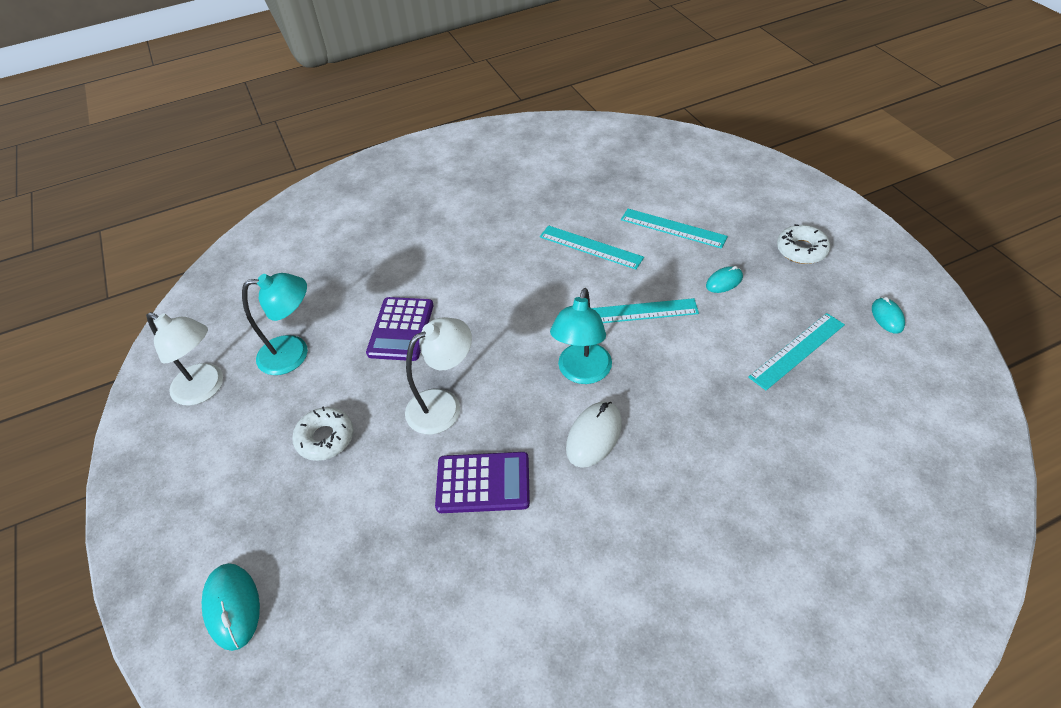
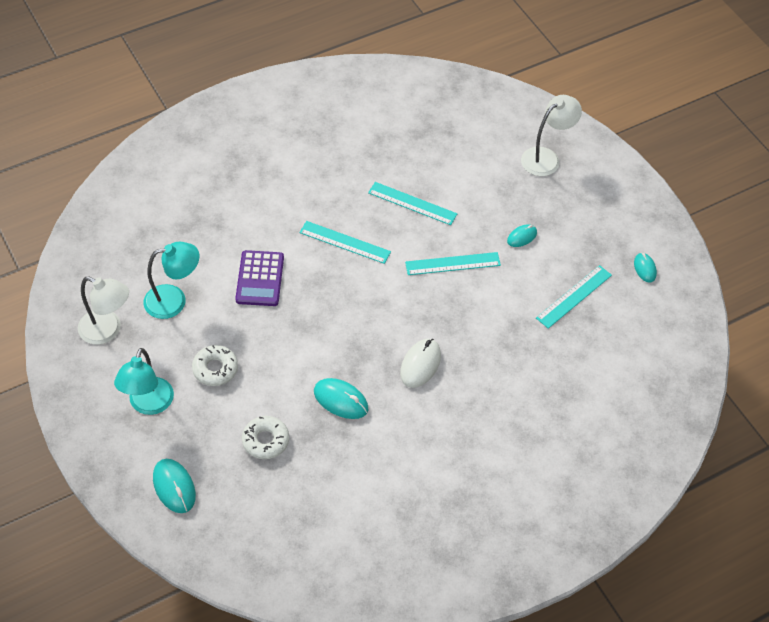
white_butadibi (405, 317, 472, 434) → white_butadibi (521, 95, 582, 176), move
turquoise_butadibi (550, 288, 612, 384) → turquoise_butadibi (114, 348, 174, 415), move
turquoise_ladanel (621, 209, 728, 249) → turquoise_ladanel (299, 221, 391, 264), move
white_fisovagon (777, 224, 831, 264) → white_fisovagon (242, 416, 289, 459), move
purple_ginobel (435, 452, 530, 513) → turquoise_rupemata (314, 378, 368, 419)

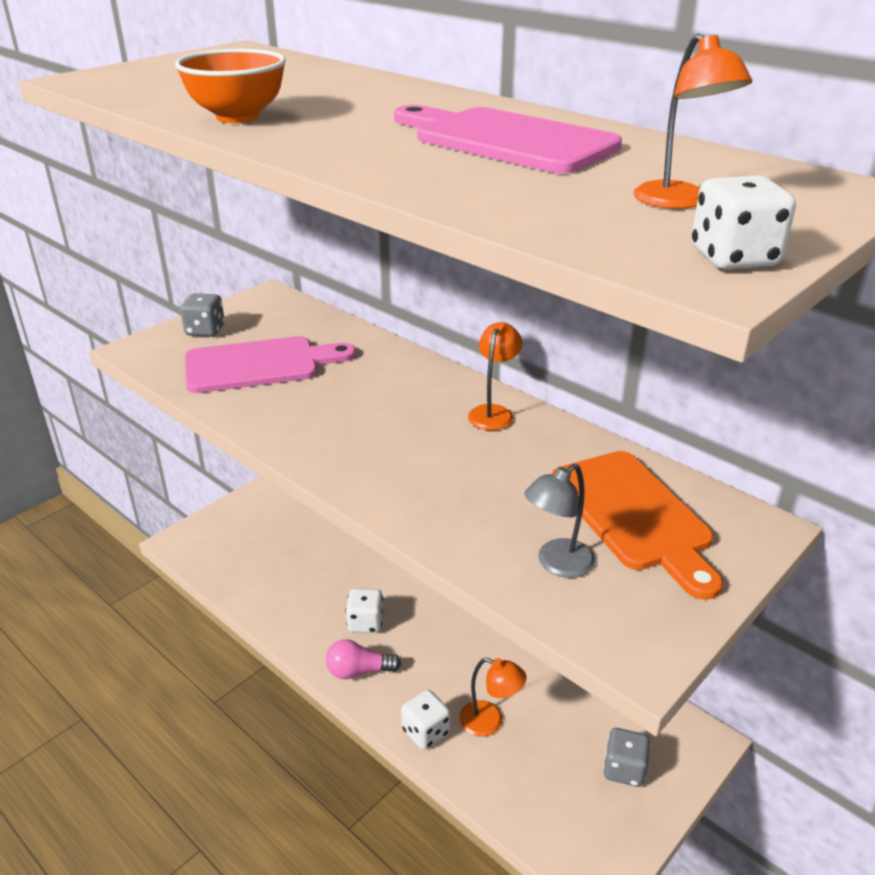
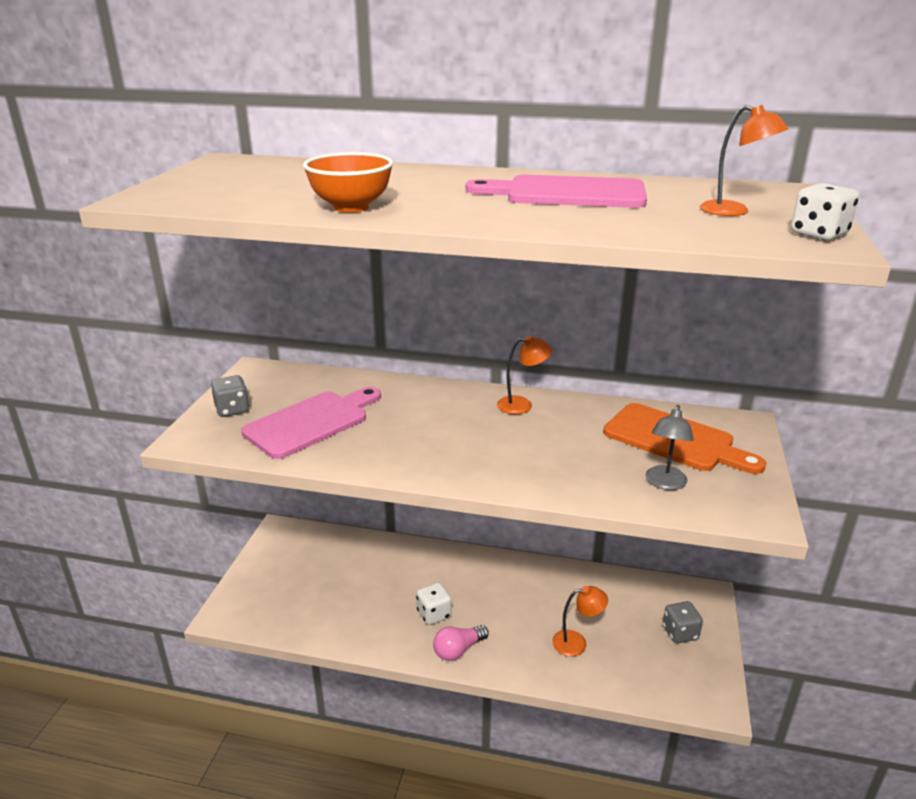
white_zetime (401, 690, 450, 750) → -
orange_butadibi (468, 322, 523, 430) → orange_butadibi (497, 335, 552, 414), 90 degrees clockwise

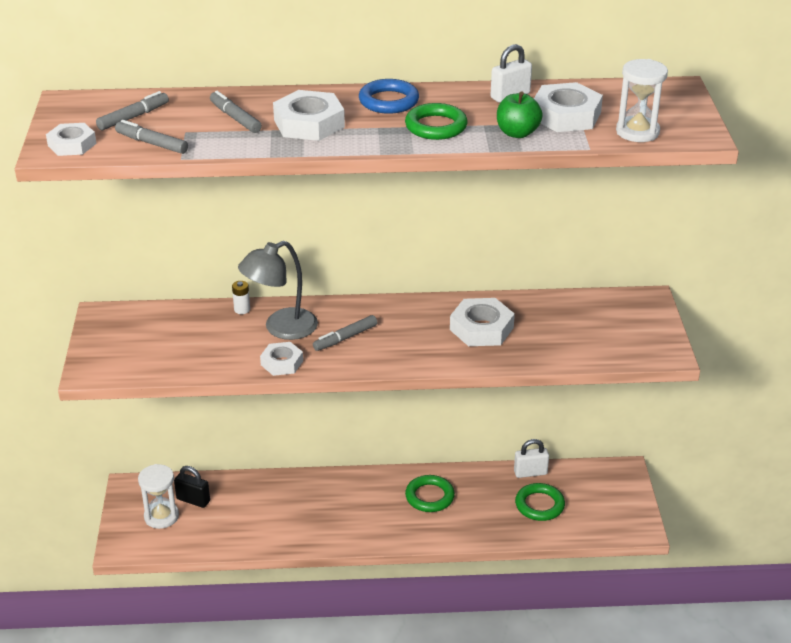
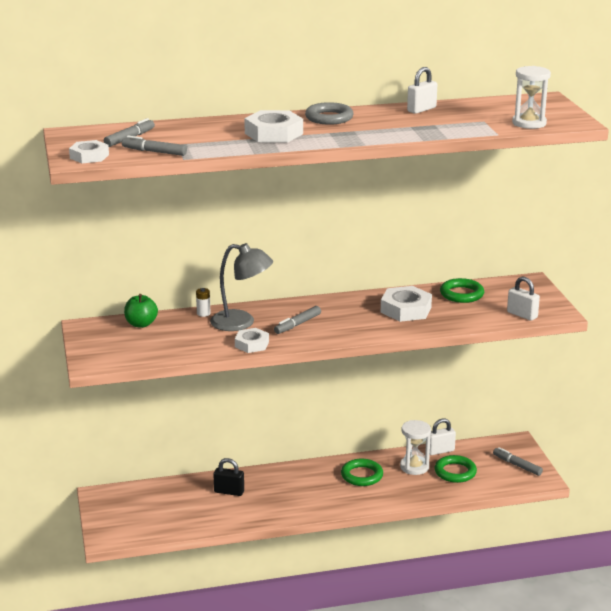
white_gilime (534, 82, 603, 132) → -
- → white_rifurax (507, 277, 540, 321)
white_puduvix (138, 464, 179, 529) → white_puduvix (400, 420, 431, 475), move
black_rifurax (174, 466, 210, 508) → black_rifurax (213, 458, 244, 496), move
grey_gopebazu (210, 91, 262, 133) → grey_gopebazu (493, 447, 543, 476), move
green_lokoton (405, 103, 468, 140) → green_lokoton (440, 278, 484, 303), move
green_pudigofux (497, 91, 543, 138) → green_pudigofux (124, 294, 158, 328), move
blue_lokoton (359, 79, 419, 114) → grey_lokoton (305, 102, 353, 125)
grey_butadibi (238, 241, 318, 340) → grey_butadibi (210, 243, 273, 331), 120 degrees counterclockwise

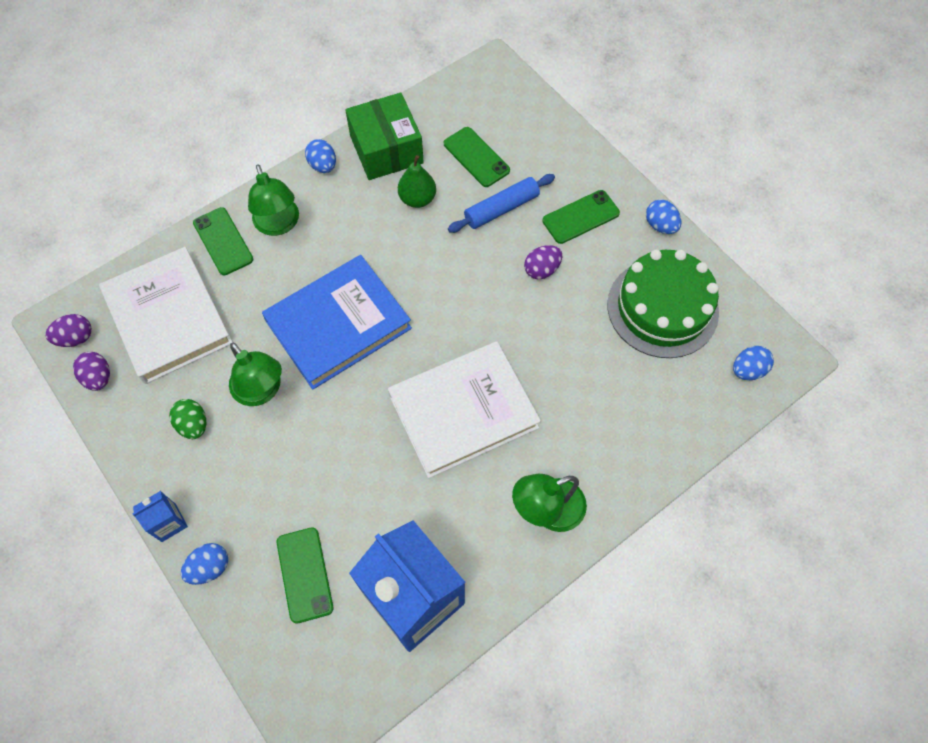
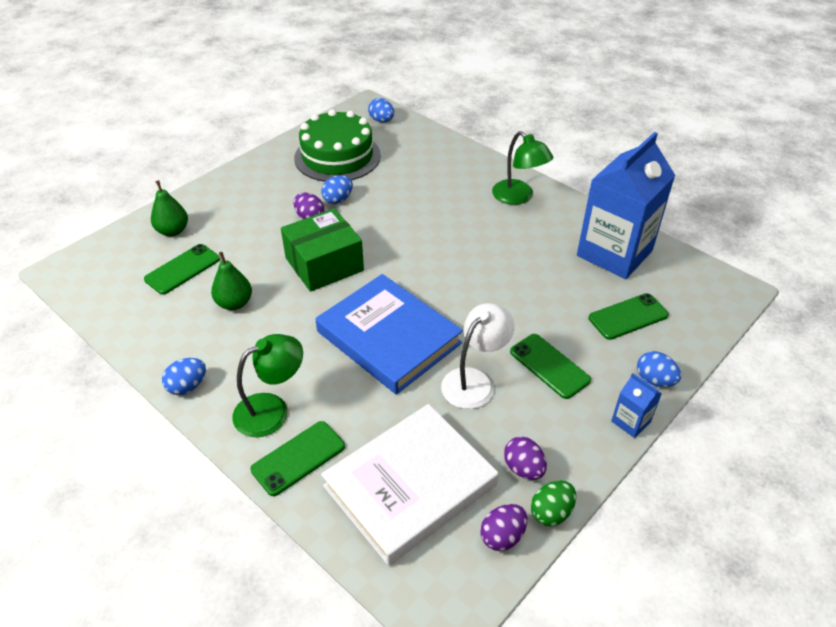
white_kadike (388, 342, 541, 478) → -
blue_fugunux (448, 174, 555, 233) → -
- → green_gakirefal (151, 180, 188, 236)
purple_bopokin (45, 314, 92, 347) → purple_bopokin (504, 436, 547, 480), move
green_bopokin (169, 399, 206, 439) → green_bopokin (531, 481, 576, 526), move
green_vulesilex (345, 93, 424, 180) → green_vulesilex (281, 208, 364, 292), move
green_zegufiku (542, 190, 620, 244) → green_zegufiku (510, 334, 591, 399), move
blue_bopokin (646, 199, 681, 234) → blue_bopokin (321, 175, 353, 204), move
green_butadibi (229, 343, 282, 406) → white_butadibi (441, 303, 515, 409)

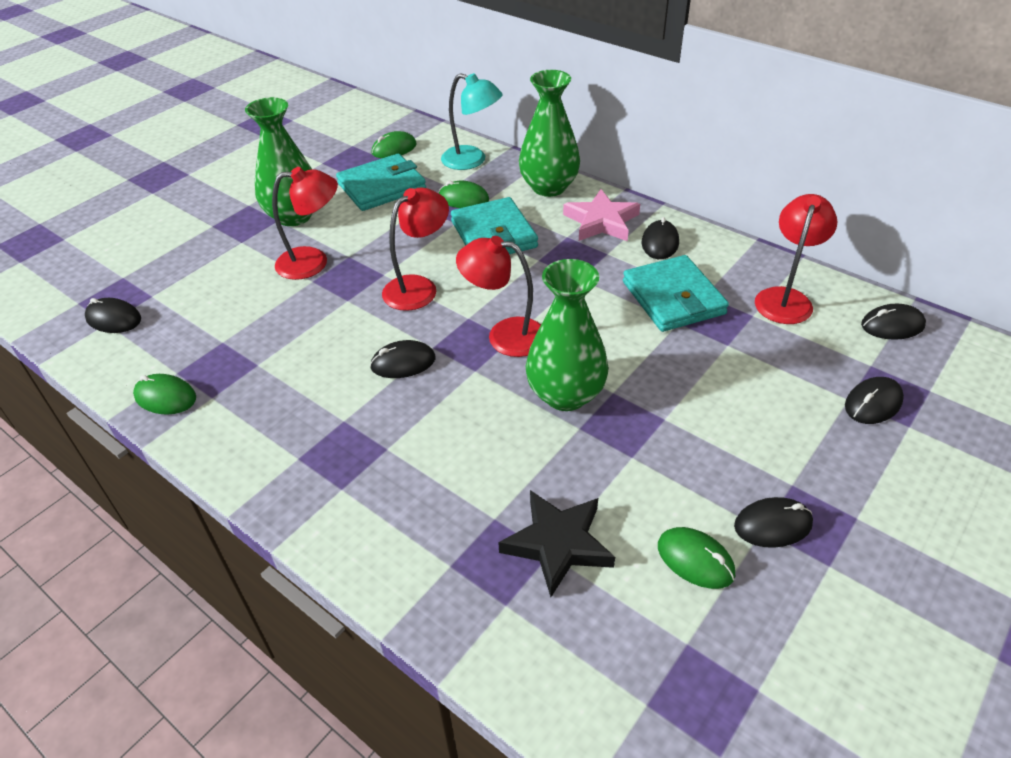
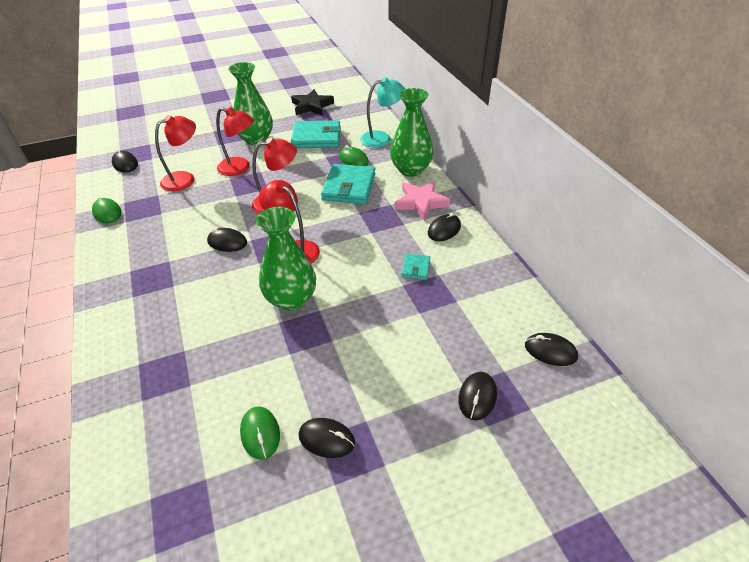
green_rupemata (372, 131, 416, 158) → -
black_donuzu (498, 490, 615, 597) → black_donuzu (291, 89, 334, 116), move
red_butadibi (755, 194, 837, 324) → red_butadibi (155, 115, 196, 191), move
turquoise_butadibi (441, 73, 503, 170) → turquoise_butadibi (360, 77, 405, 148), 75 degrees counterclockwise
black_rupemata (845, 377, 904, 424) → black_rupemata (459, 372, 497, 420), 60 degrees counterclockwise
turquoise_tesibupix (623, 255, 729, 332) → turquoise_tesibupix (401, 254, 430, 280), x0.48

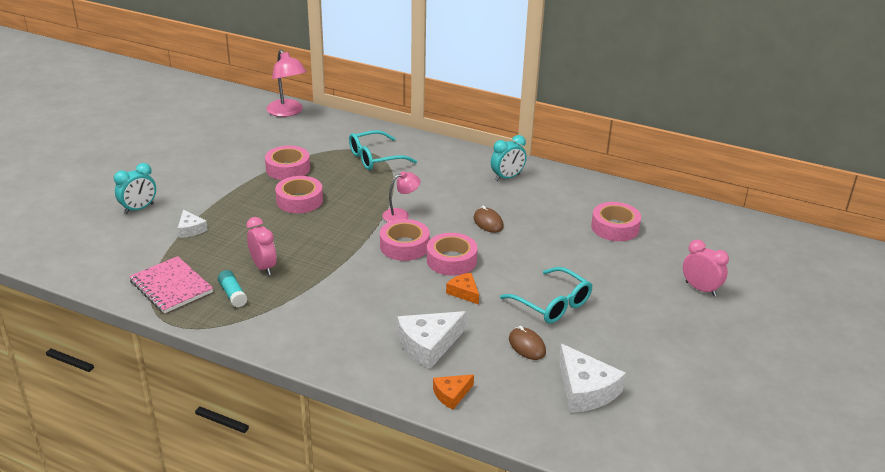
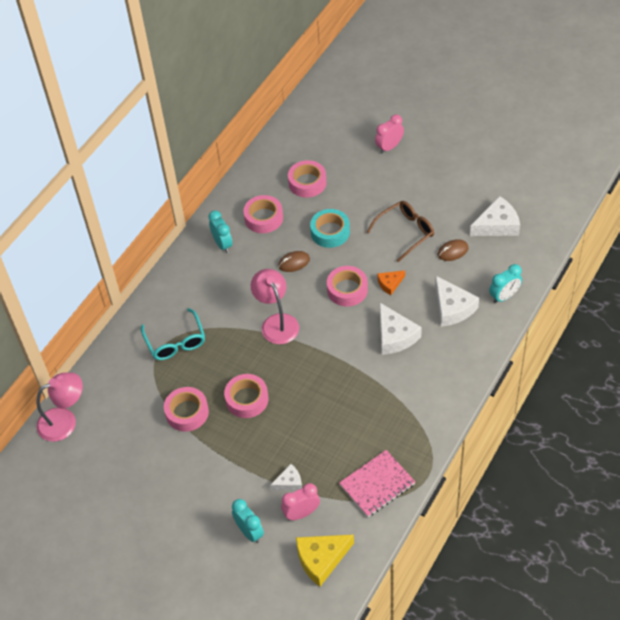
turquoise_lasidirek (218, 270, 248, 308) → -
- → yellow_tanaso (296, 535, 354, 587)
- → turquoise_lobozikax (310, 209, 350, 248)
- → white_tanaso (380, 303, 422, 355)
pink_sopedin (247, 217, 276, 275) → pink_sopedin (281, 483, 320, 521), move
pink_lobozikax (380, 219, 430, 261) → pink_lobozikax (243, 195, 283, 233), move
orange_tanaso (433, 374, 474, 410) → turquoise_sopedin (489, 264, 522, 303)
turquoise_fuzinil (500, 267, 592, 324) → brown_fuzinil (367, 201, 434, 262)
pink_butadibi (382, 171, 420, 222) → pink_butadibi (251, 269, 299, 344), x1.62

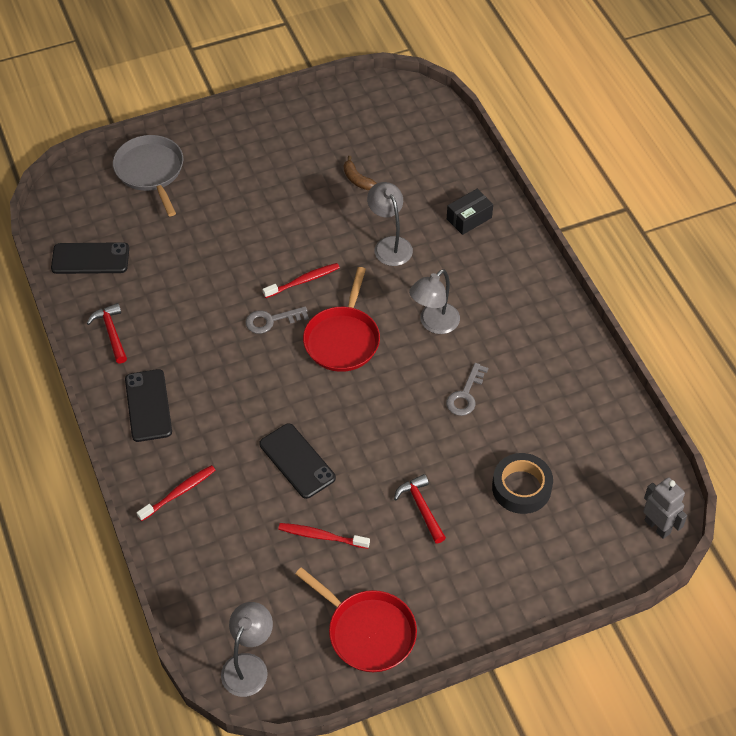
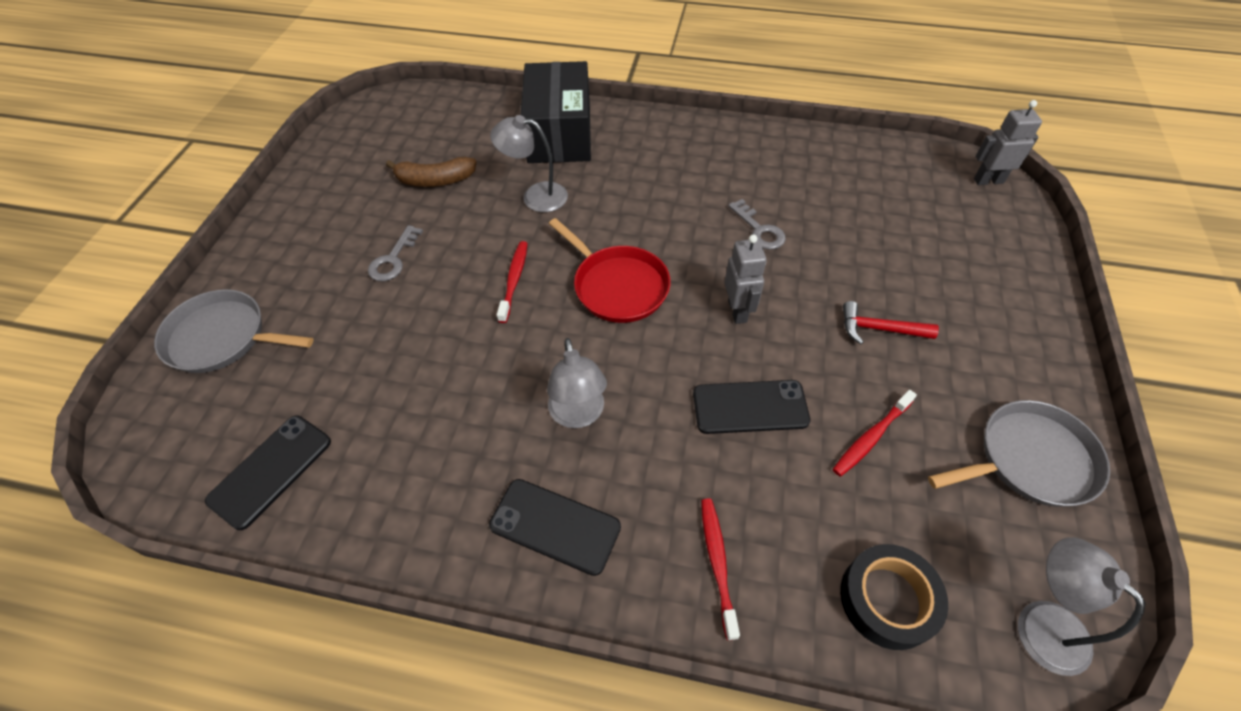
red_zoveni (87, 303, 127, 364) → -
- → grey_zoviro (724, 235, 767, 324)
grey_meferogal (245, 306, 309, 334) → grey_meferogal (368, 225, 423, 281), move
grey_butadibi (409, 269, 460, 334) → grey_butadibi (547, 338, 607, 428), move
black_lobozikax (492, 453, 553, 514) → black_lobozikax (840, 544, 948, 650), move
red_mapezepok (295, 567, 417, 672) → grey_mapezepok (928, 400, 1110, 507)
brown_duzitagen (344, 156, 377, 190) → brown_duzitagen (386, 157, 477, 187), x1.55
black_vulesilex (447, 189, 493, 235) → black_vulesilex (521, 61, 591, 163), x2.19

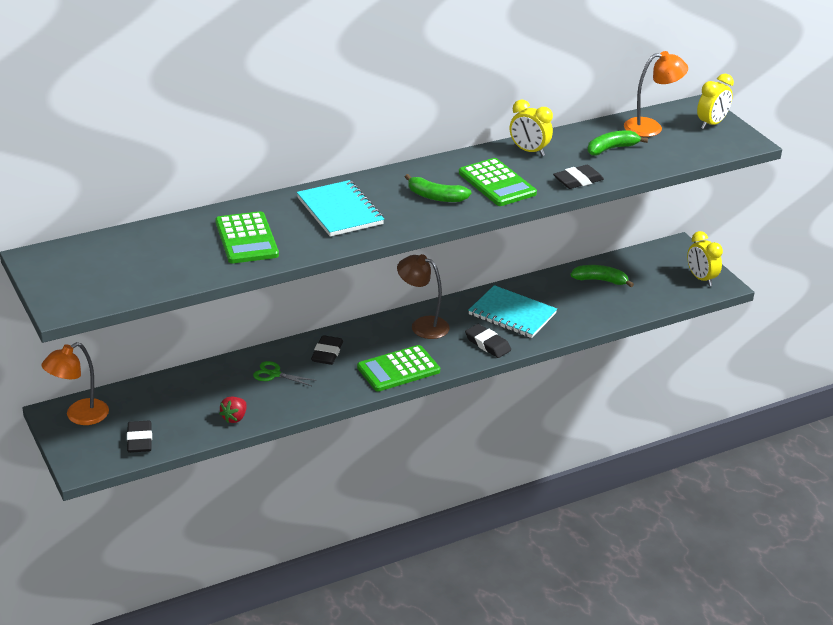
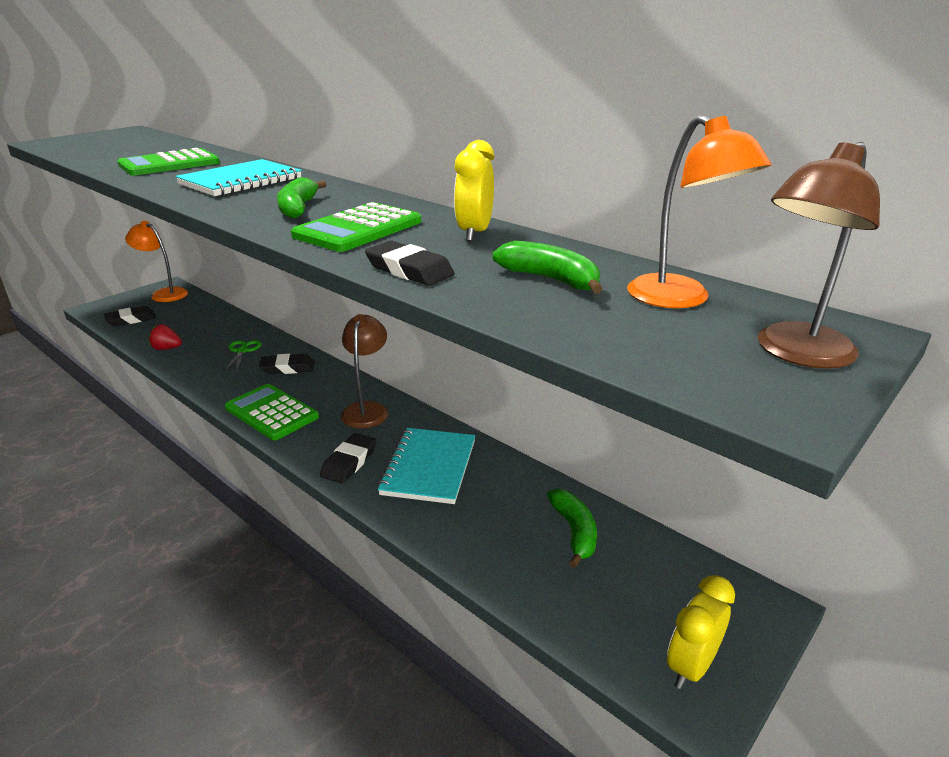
yellow_sopedin (697, 74, 734, 129) → brown_butadibi (758, 142, 880, 369)

